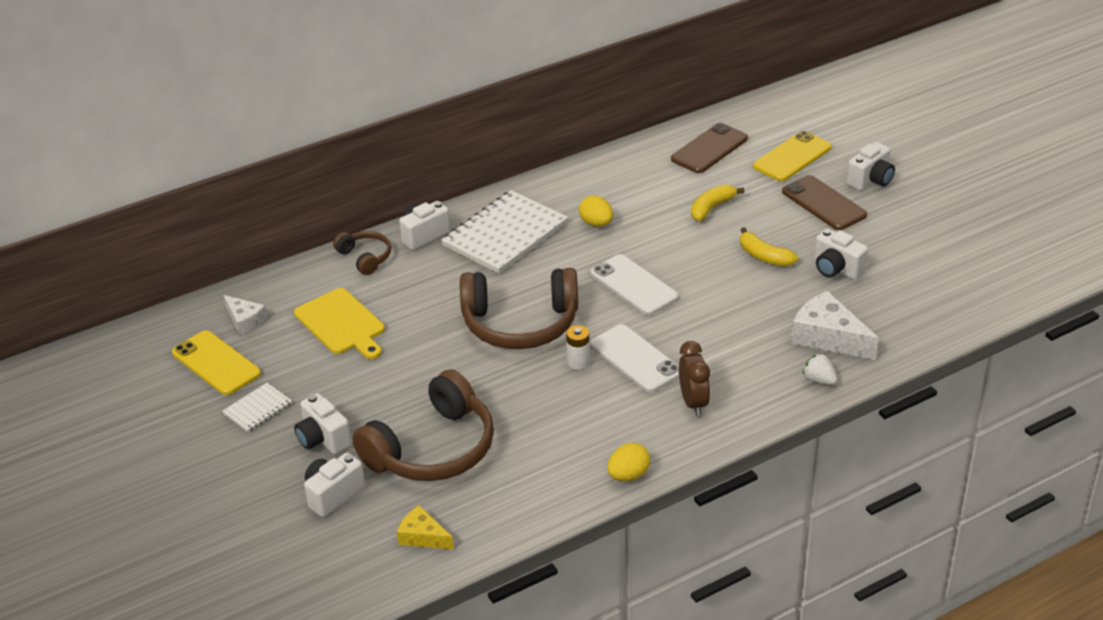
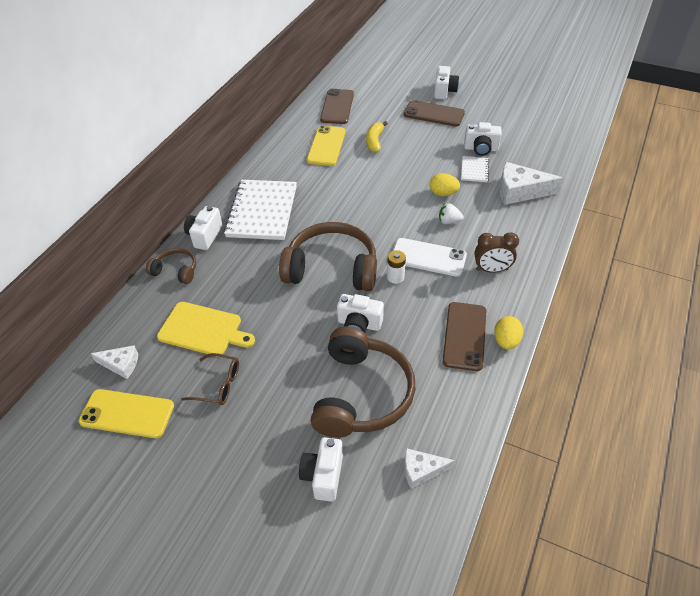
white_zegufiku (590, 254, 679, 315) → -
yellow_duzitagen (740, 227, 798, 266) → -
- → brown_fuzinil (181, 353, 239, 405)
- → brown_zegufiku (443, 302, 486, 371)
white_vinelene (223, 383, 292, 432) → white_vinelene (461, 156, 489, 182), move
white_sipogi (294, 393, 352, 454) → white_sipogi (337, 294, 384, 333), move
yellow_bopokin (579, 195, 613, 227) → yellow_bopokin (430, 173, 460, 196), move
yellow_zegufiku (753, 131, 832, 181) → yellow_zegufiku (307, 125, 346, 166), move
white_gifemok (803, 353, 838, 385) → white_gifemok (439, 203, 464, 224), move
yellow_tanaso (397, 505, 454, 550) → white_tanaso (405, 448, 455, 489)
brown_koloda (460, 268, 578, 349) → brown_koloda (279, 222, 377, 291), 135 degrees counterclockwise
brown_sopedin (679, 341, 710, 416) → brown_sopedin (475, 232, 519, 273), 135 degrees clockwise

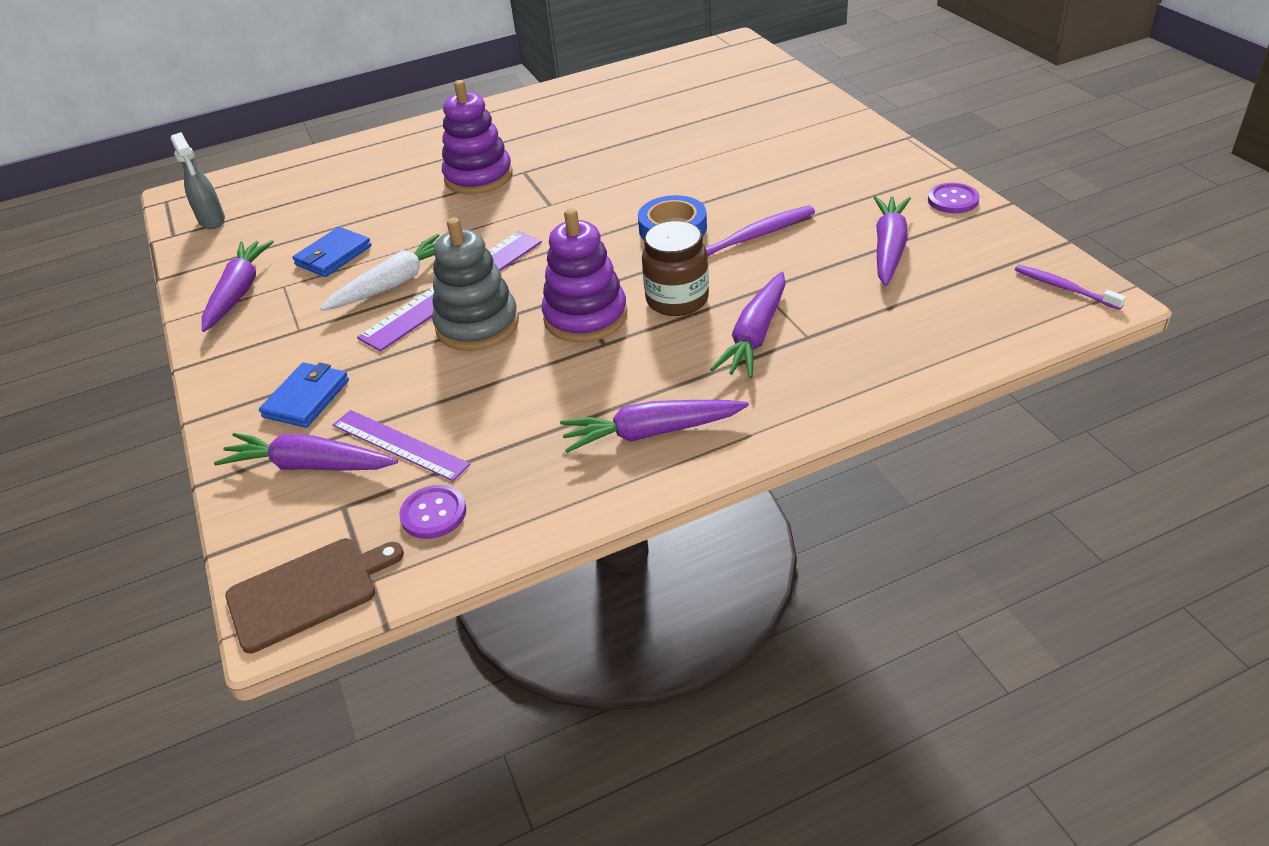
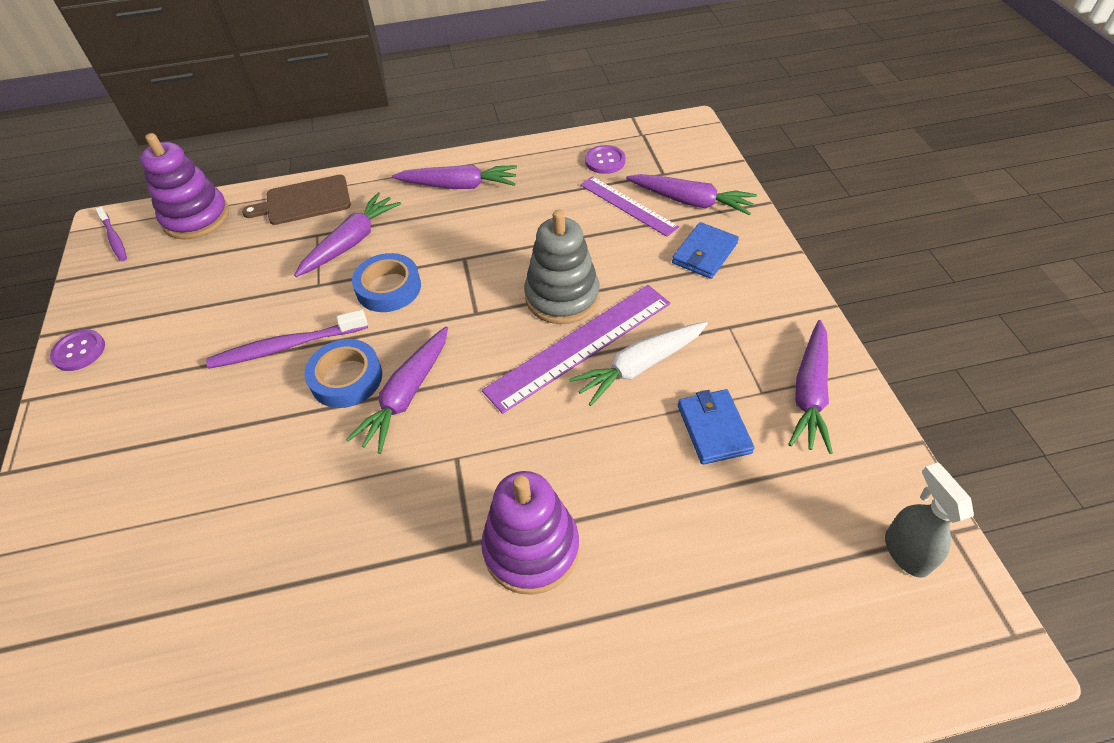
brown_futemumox (225, 538, 404, 653) → brown_futemumox (242, 175, 351, 225), move
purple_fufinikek (542, 208, 627, 342) → purple_fufinikek (140, 133, 229, 240), move
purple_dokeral (873, 196, 911, 286) → purple_dokeral (346, 326, 448, 454), move
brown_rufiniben (642, 221, 709, 316) → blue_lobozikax (352, 253, 421, 312)
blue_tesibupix (292, 227, 372, 277) → blue_tesibupix (678, 389, 754, 465), 60 degrees counterclockwise

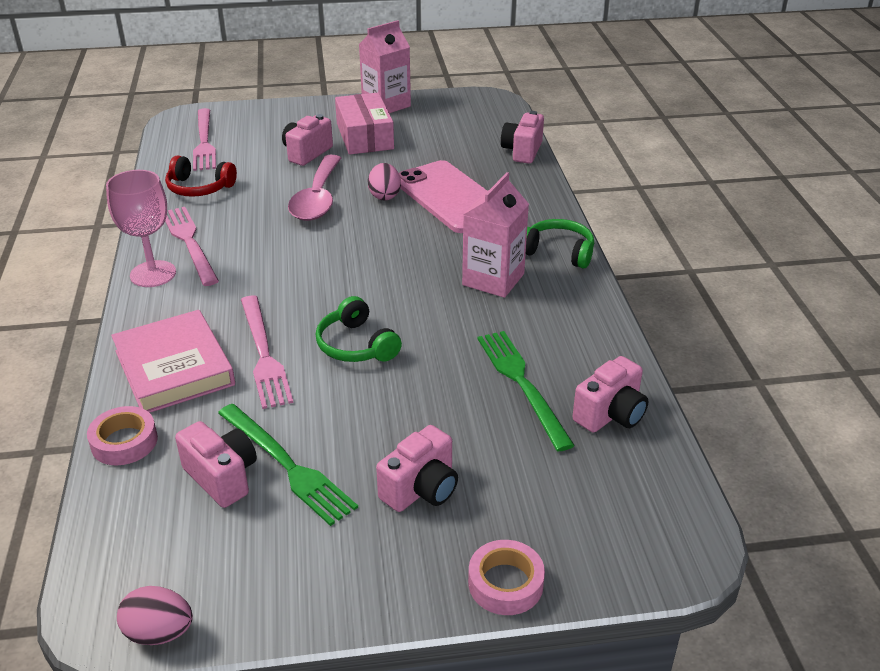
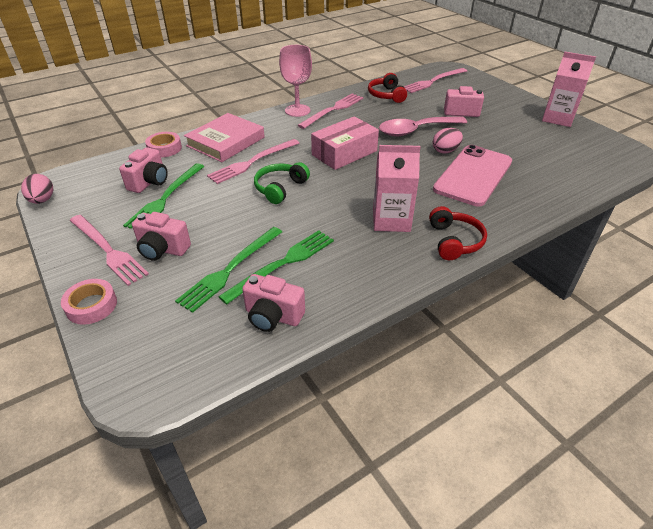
pink_sipogi (501, 111, 544, 163) → -
- → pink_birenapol (69, 215, 149, 286)
- → green_birenapol (175, 227, 282, 313)
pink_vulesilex (335, 93, 394, 155) → pink_vulesilex (311, 116, 379, 170), move
green_koloda (526, 219, 594, 269) → red_koloda (429, 206, 487, 260)

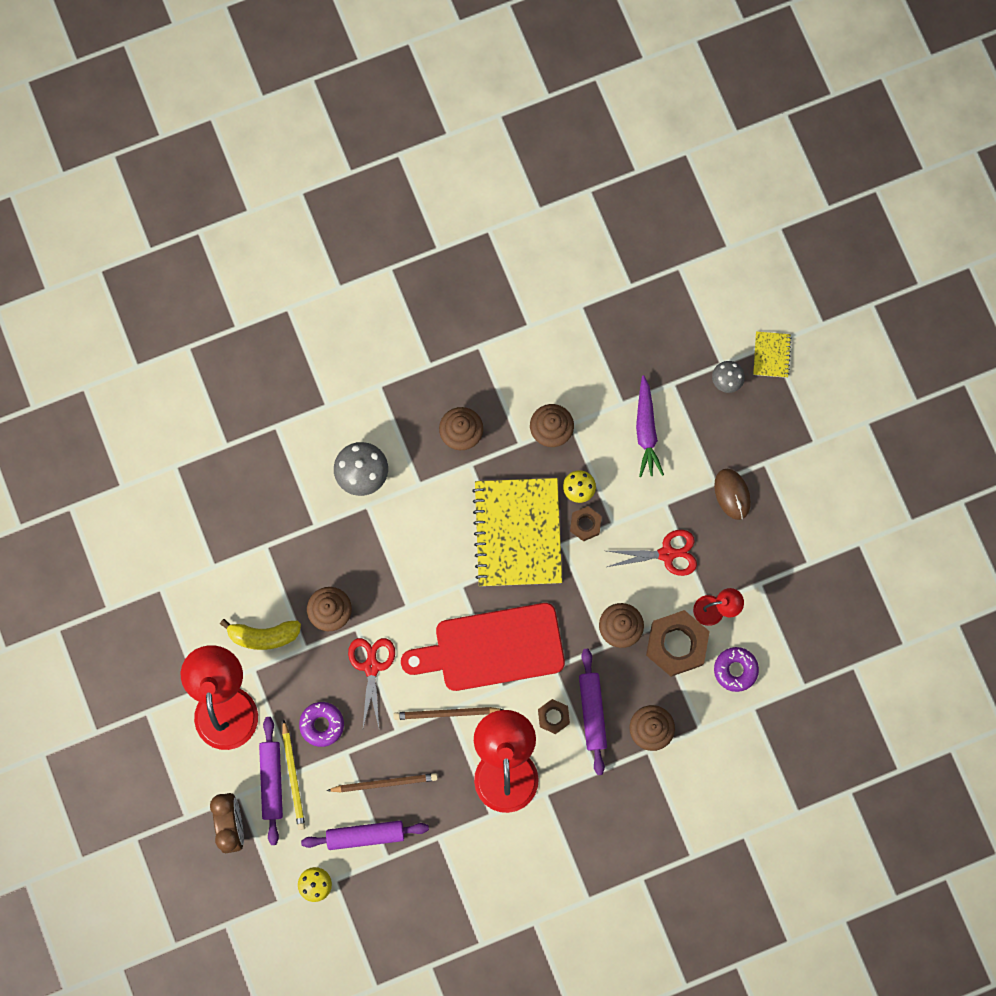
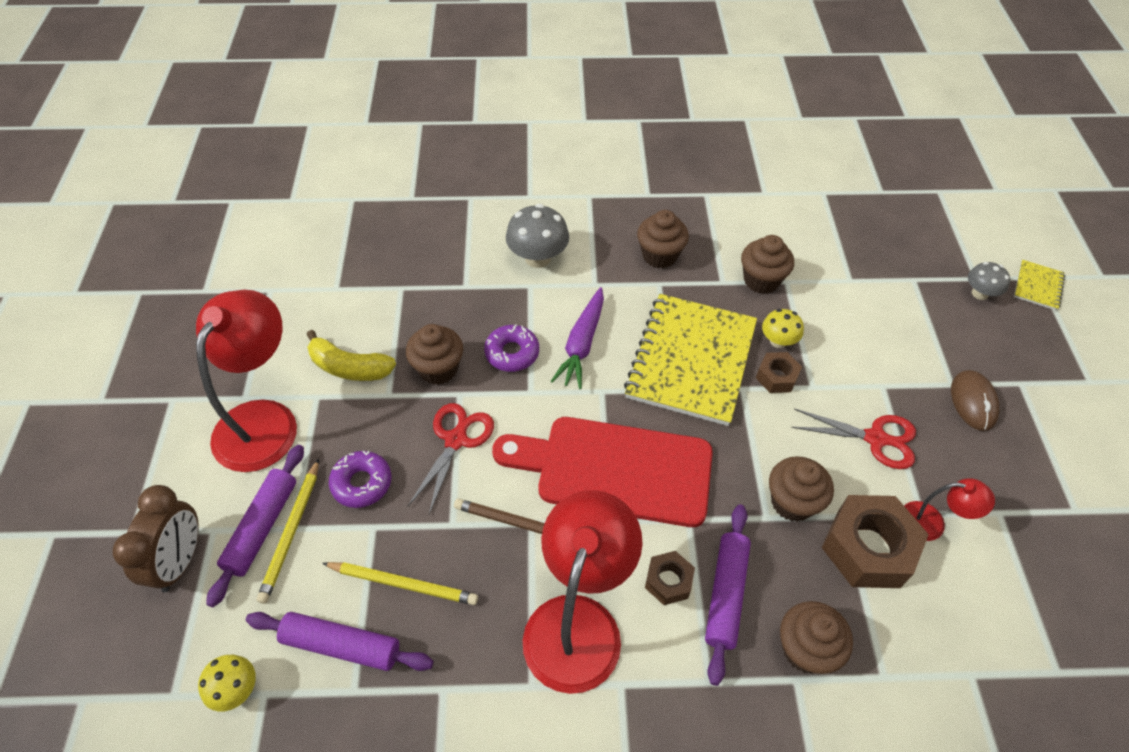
purple_dokeral (636, 375, 664, 477) → purple_dokeral (551, 287, 604, 389), move
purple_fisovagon (714, 647, 759, 692) → purple_fisovagon (484, 325, 539, 372), move
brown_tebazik (327, 773, 438, 793) → yellow_tebazik (322, 562, 478, 605)

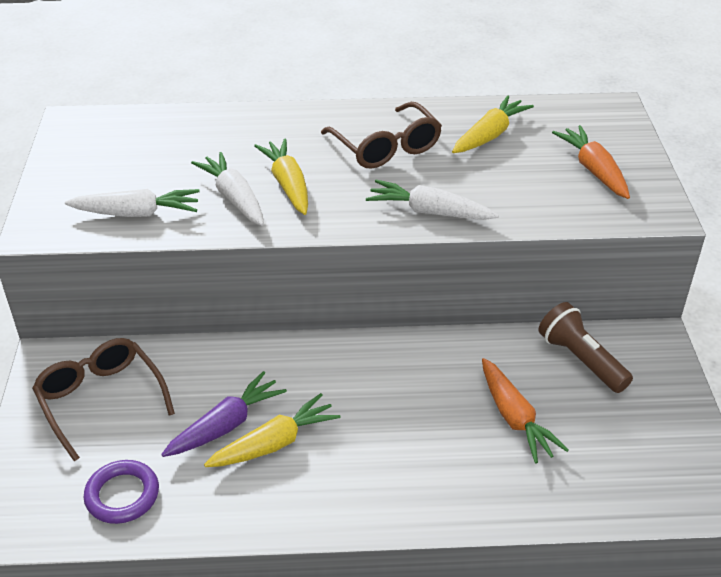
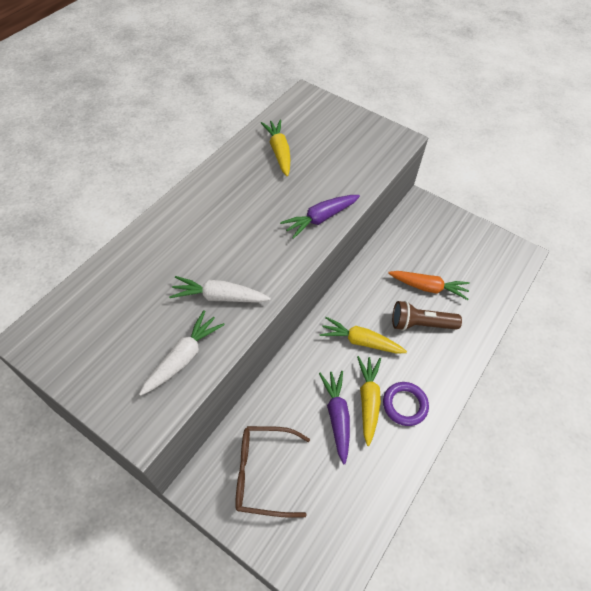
brown_fuzinil (321, 102, 442, 169) → -
orange_dokeral (552, 125, 630, 199) → -
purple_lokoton (84, 460, 159, 524) → purple_lokoton (383, 382, 429, 426), move
yellow_dokeral (254, 139, 308, 215) → yellow_dokeral (320, 317, 407, 354), move
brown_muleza (538, 302, 633, 393) → brown_muleza (392, 301, 462, 331), move
white_dokeral (366, 180, 499, 220) → purple_dokeral (280, 195, 360, 239)

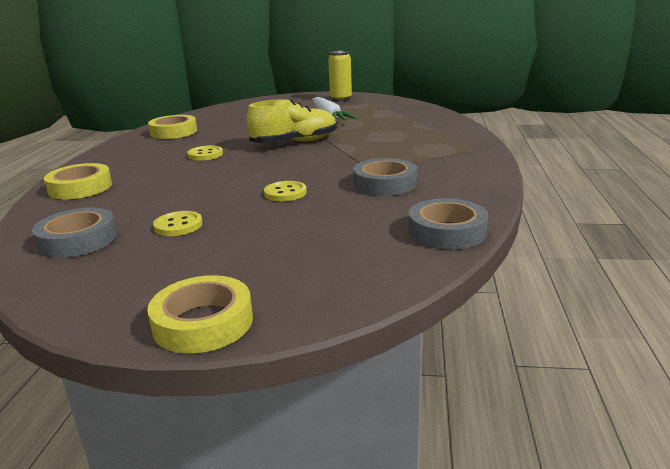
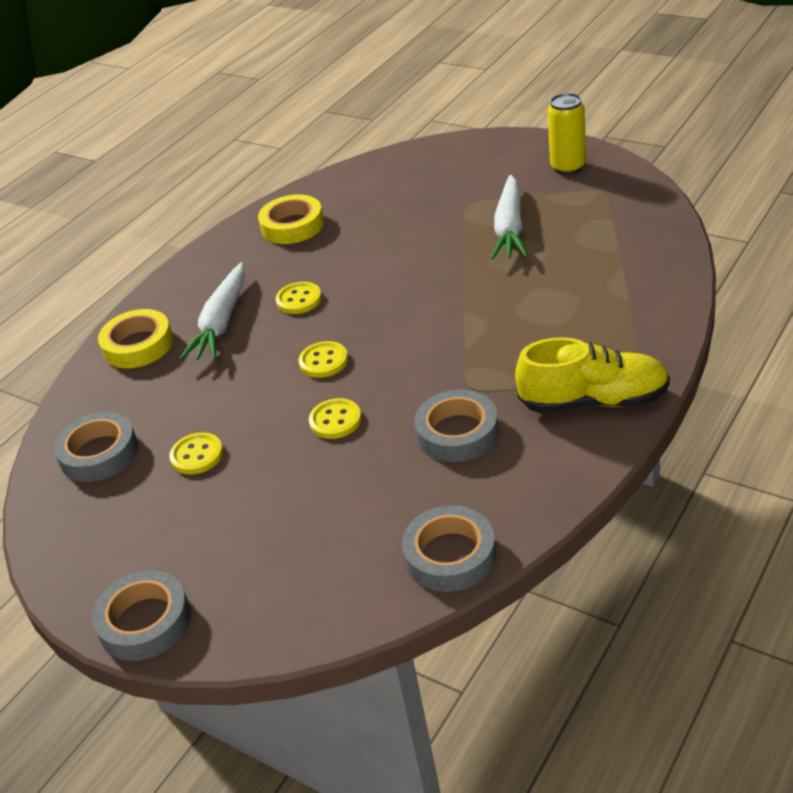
- → white_dokeral (180, 262, 245, 360)
- → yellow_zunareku (299, 341, 348, 378)
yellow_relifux (247, 99, 337, 143) → yellow_relifux (515, 337, 670, 413), move
yellow_lobozikax (147, 275, 253, 354) → grey_lobozikax (92, 570, 191, 661)

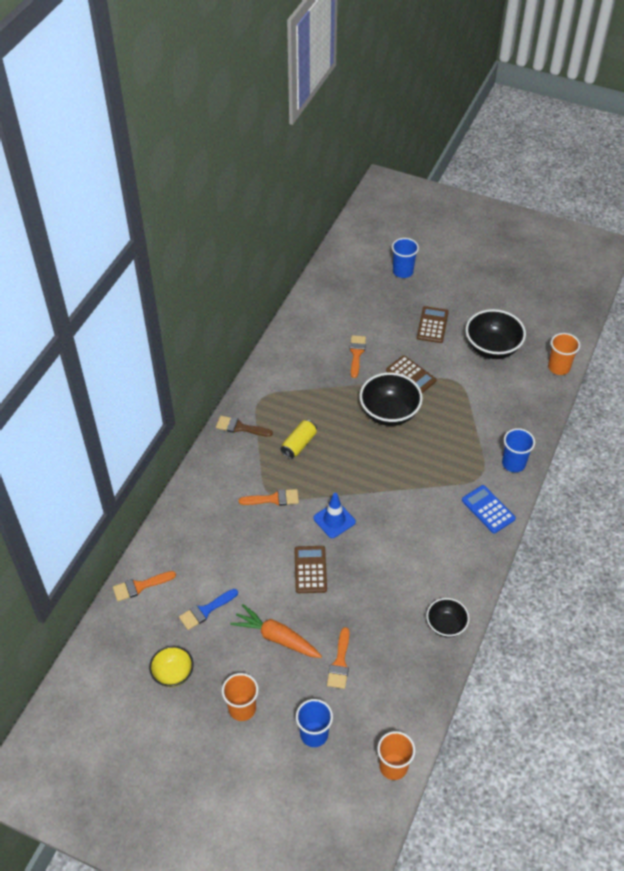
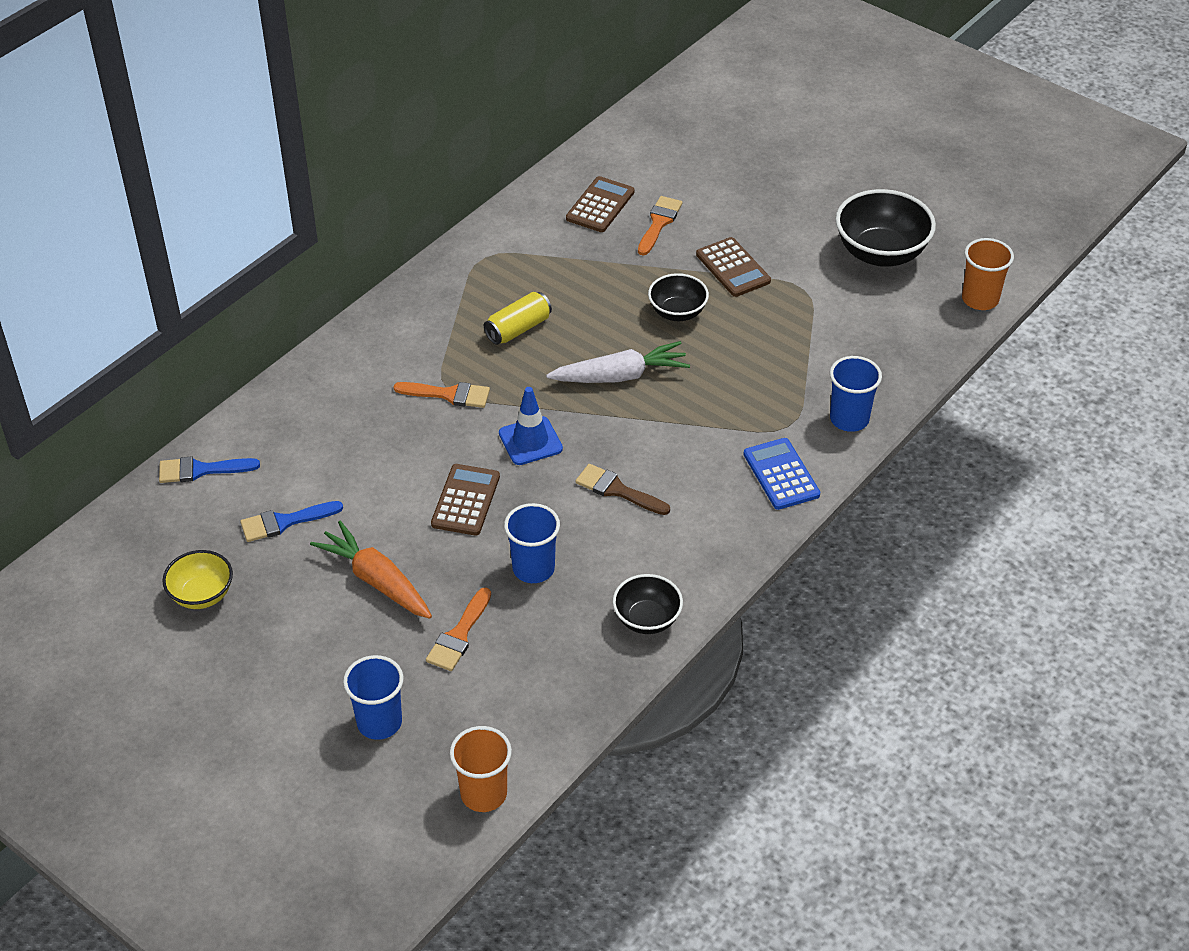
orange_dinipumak (222, 673, 259, 721) → -
- → white_dokeral (546, 341, 690, 383)
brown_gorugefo (216, 416, 273, 437) → brown_gorugefo (575, 464, 670, 515), move
blue_dinipumak (392, 238, 419, 278) → blue_dinipumak (504, 503, 560, 583), move
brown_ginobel (417, 306, 449, 343) → brown_ginobel (566, 176, 635, 232), move
orange_gorugefo (113, 571, 176, 601) → blue_gorugefo (159, 456, 260, 483)
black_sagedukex (359, 372, 423, 426) → black_sagedukex (648, 273, 709, 321), x0.59

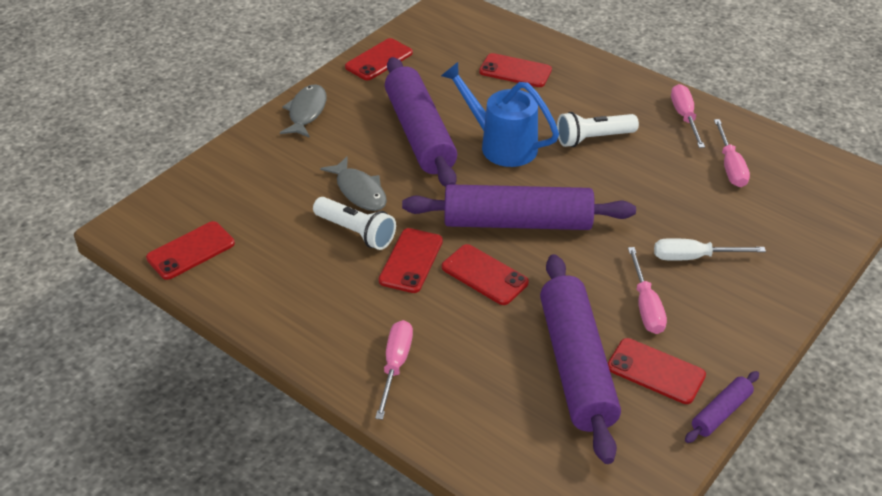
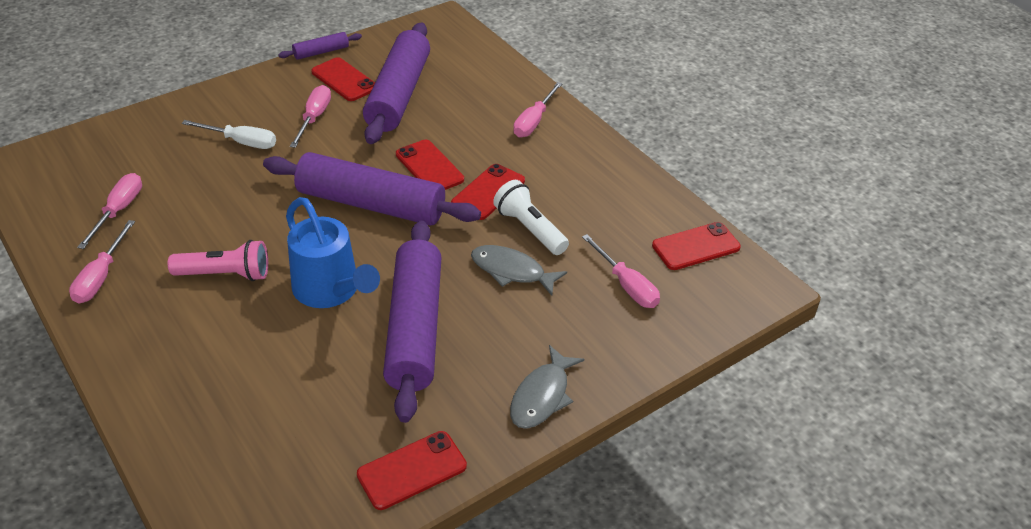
red_zegufiku (479, 53, 552, 87) → -
- → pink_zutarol (582, 234, 660, 308)
white_muleza (557, 112, 639, 147) → pink_muleza (168, 240, 268, 281)
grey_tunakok (320, 157, 387, 211) → grey_tunakok (471, 245, 567, 296), 45 degrees counterclockwise

